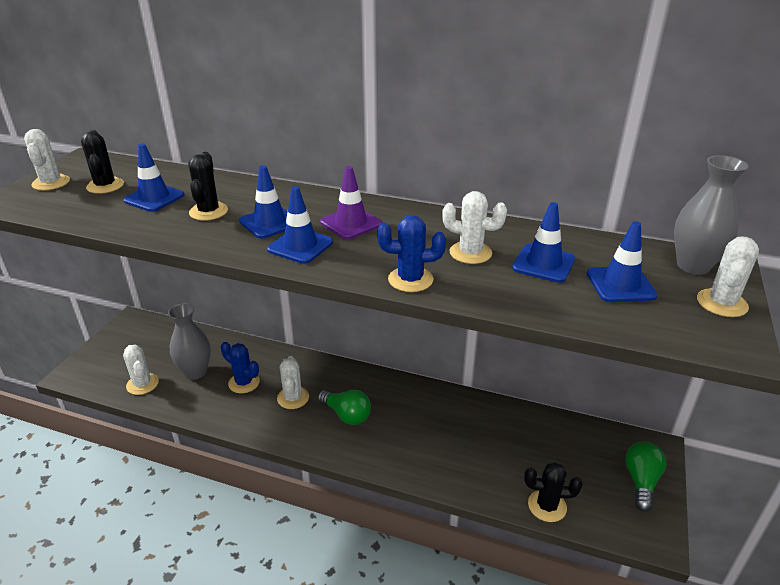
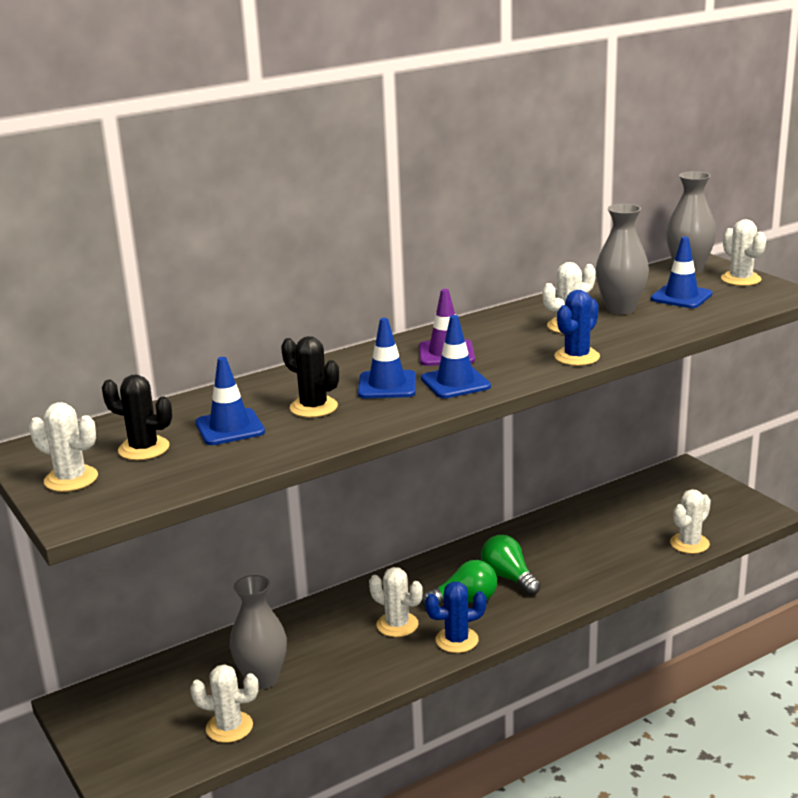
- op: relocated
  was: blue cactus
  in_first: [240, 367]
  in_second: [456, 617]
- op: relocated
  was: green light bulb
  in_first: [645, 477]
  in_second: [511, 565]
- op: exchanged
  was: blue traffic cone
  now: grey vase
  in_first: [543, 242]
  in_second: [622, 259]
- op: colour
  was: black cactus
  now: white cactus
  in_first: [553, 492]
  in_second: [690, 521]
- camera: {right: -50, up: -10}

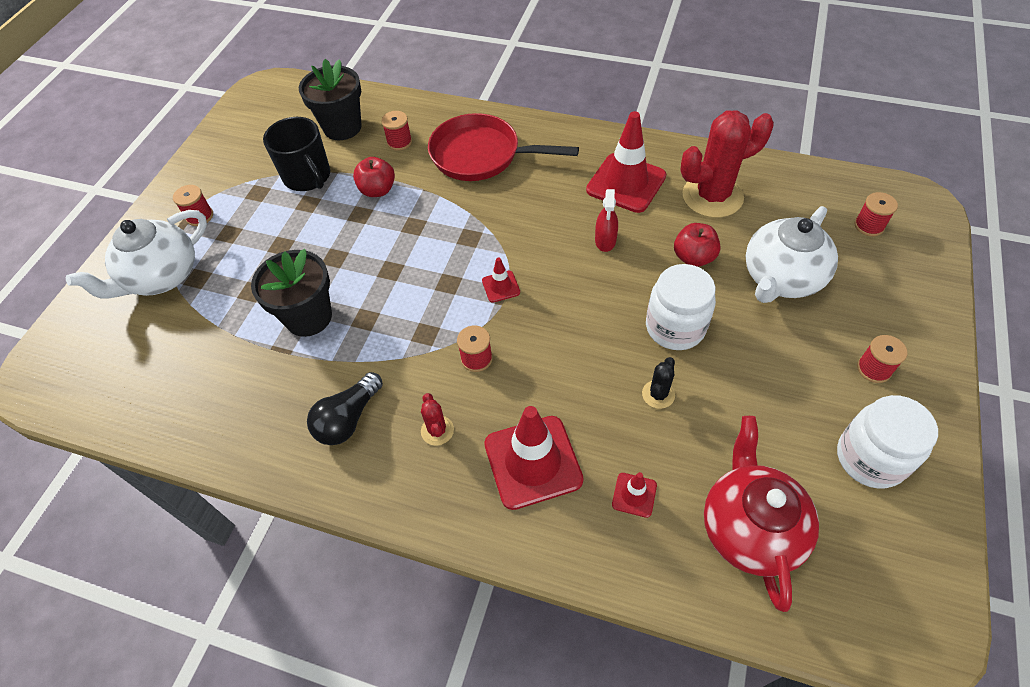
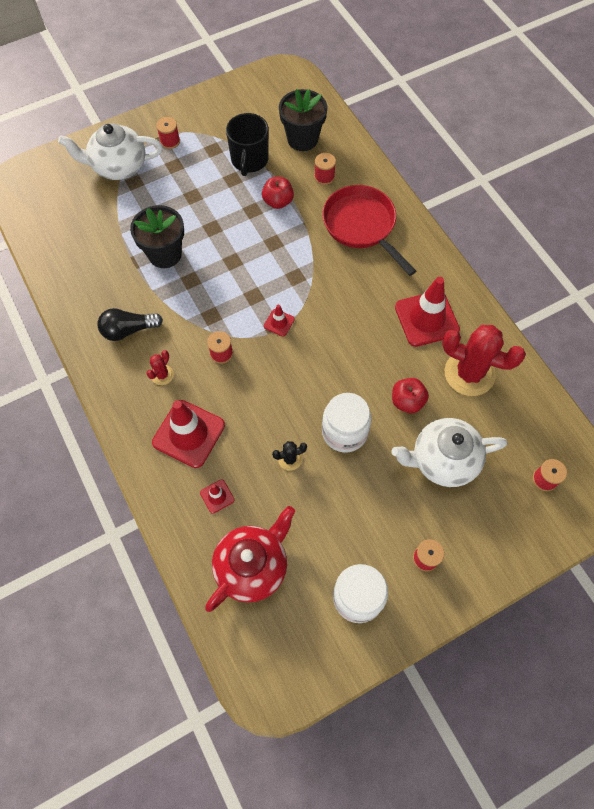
- op: missing
  was: red spray bottle
  in_first: [606, 220]
- camera: {right: 40, up: 10}

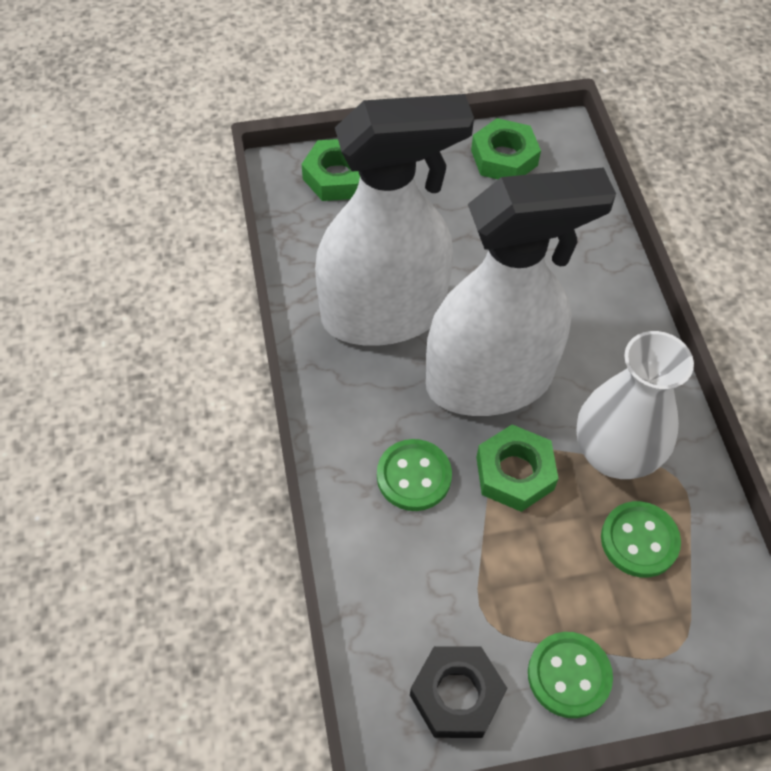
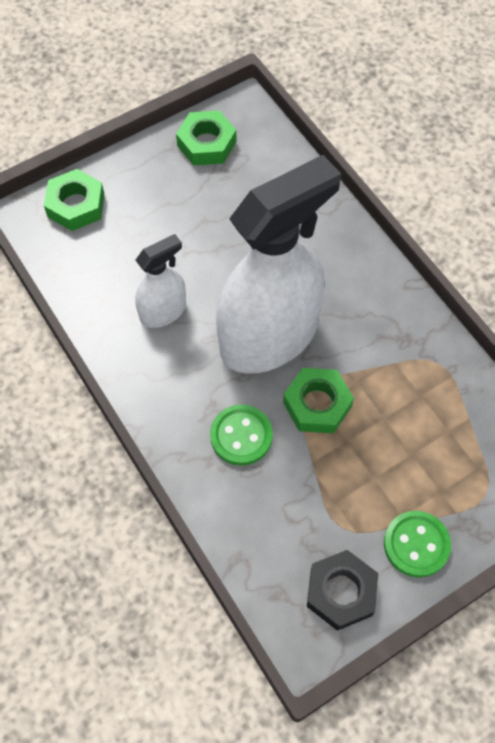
- op: missing
  was: white vase
  in_first: [635, 405]
- op: missing
  was: green button
  in_first: [641, 539]
- op: size
  was: white spray bottle
  in_first: [394, 220]
  in_second: [160, 281]
  ratio: 0.47
- camera: {right: -20, up: 5}

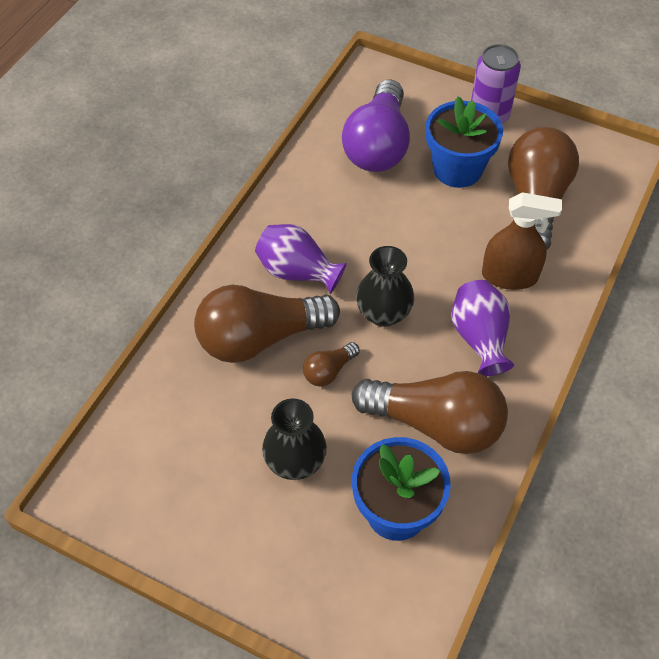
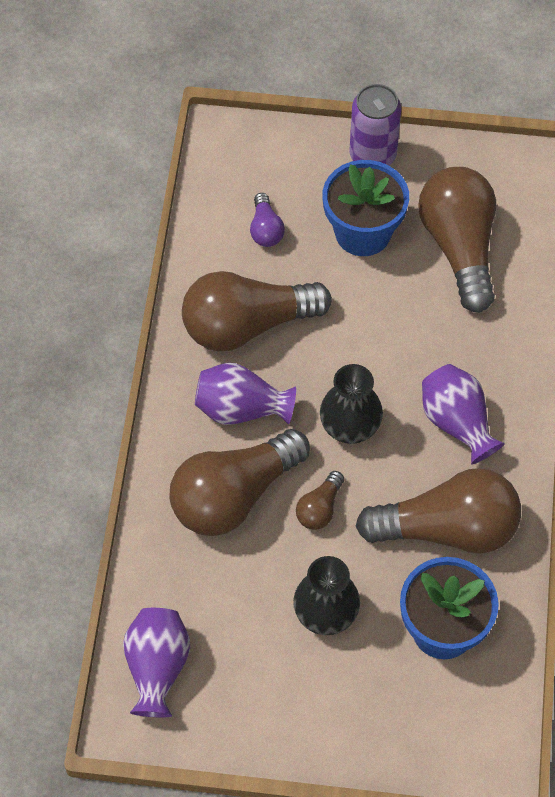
- op: missing
  was: brown spray bottle
  in_first: [522, 241]
- op: appeared
  now: purple vase
  in_second: [157, 662]
- op: appeared
  now: brown light bulb
  in_second: [257, 311]
- op: size
  was: purple light bulb
  in_first: [376, 126]
  in_second: [267, 220]
  ratio: 0.45
- camera: {right: -20, up: 5}

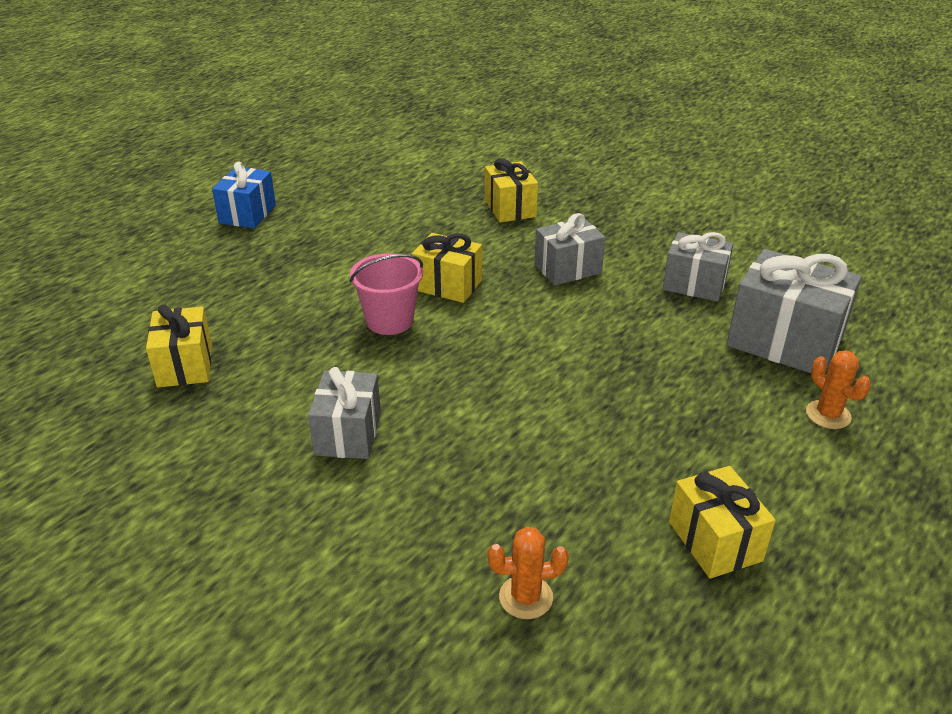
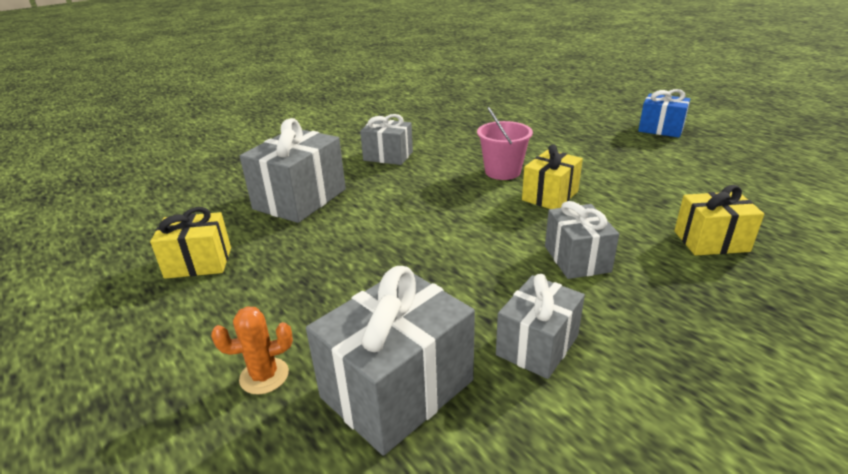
- op: missing
  was: yellow gift
  in_first: [179, 346]
- op: missing
  was: orange cactus
  in_first: [528, 573]
- op: appeared
  now: grey gift
  in_second: [293, 170]
- camera: {right: 105, up: -5}

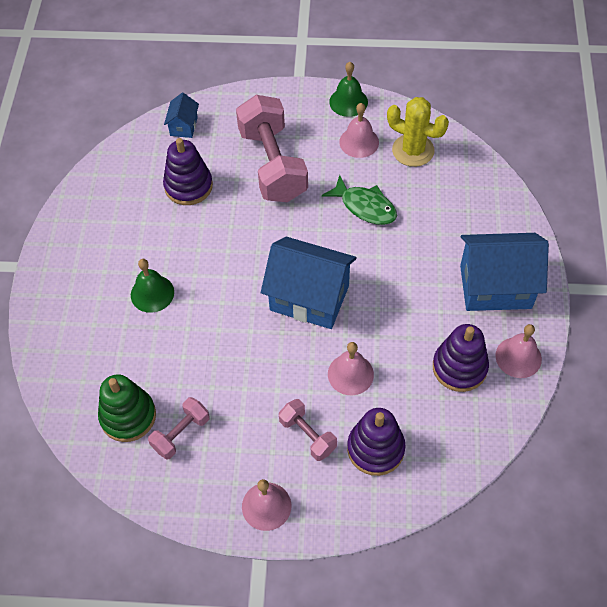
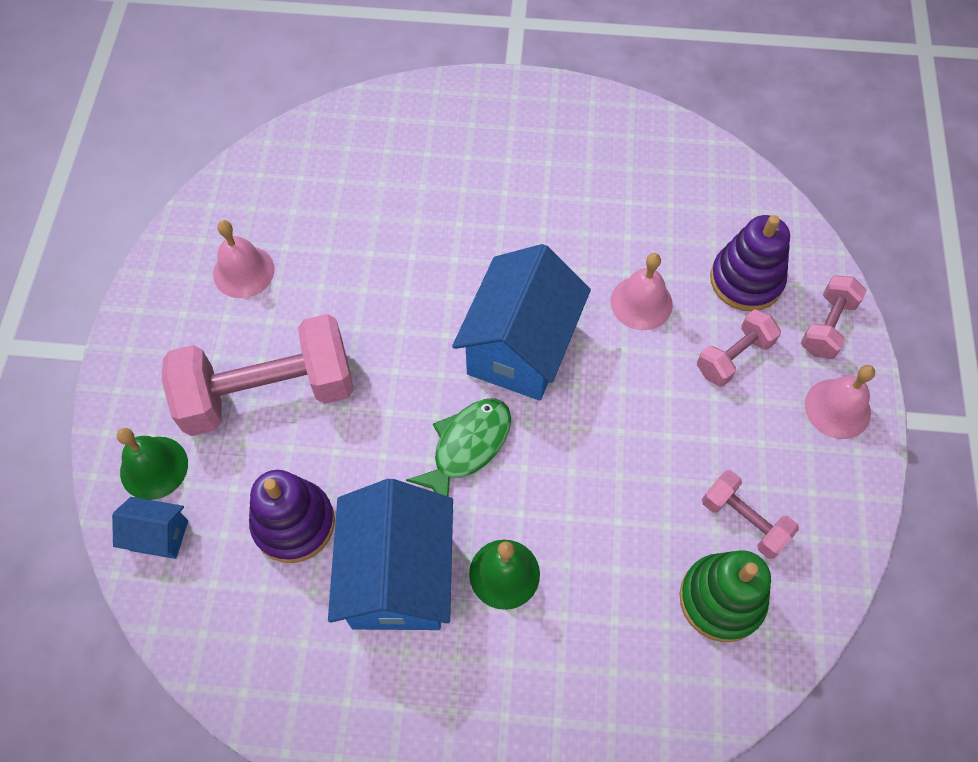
- op: missing
  was: yellow cactus
  in_first: [418, 132]
- op: missing
  was: purple stacking toy
  in_first: [461, 358]
- op: missing
  was: pink bell
  in_first: [518, 351]
- op: appeared
  now: pink dumbbell
  in_second: [834, 317]
- op: relocated
  was: green fish
  in_first: [359, 200]
  in_second: [458, 447]
- op: relocated
  was: green bell
  in_first: [348, 89]
  in_second: [152, 464]
- op: relocated
  was: blue house
  in_first: [504, 272]
  in_second: [390, 554]
- camera: {right: -90, up: 5}

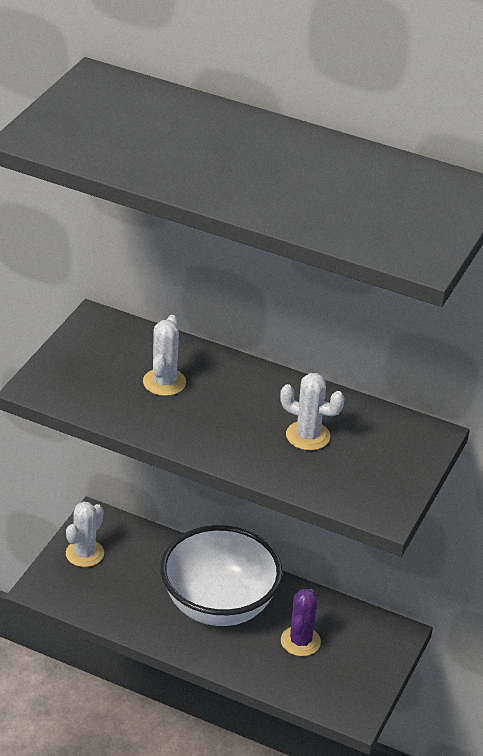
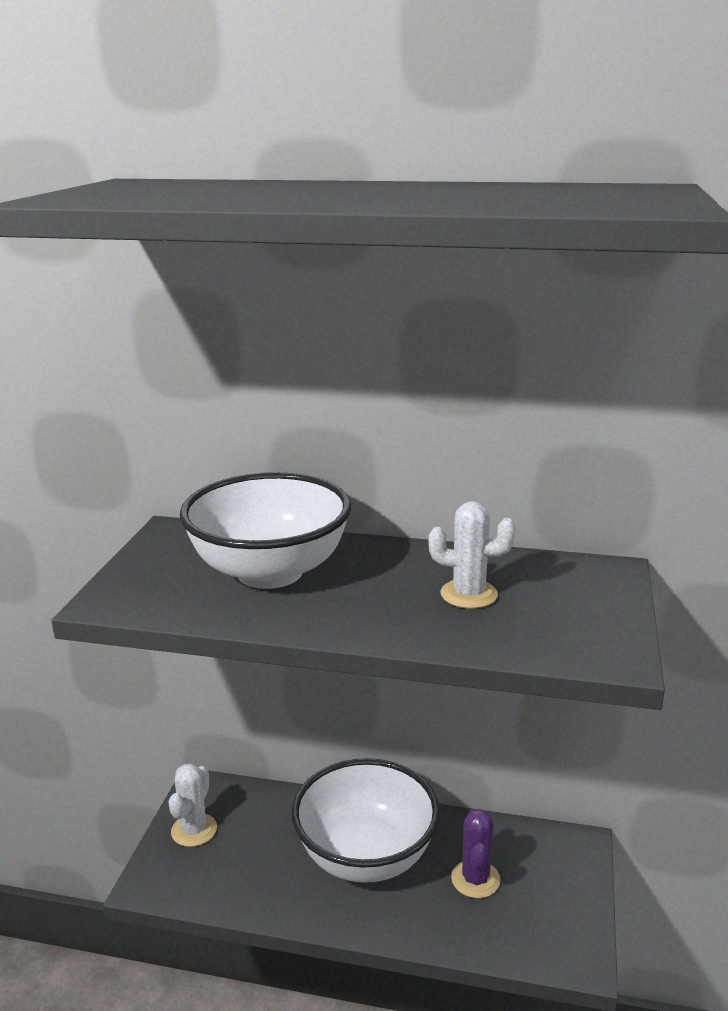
- op: exchanged
  was: white cactus
  now: white bowl
  in_first: [164, 355]
  in_second: [265, 530]
- camera: {right: -10, up: -15}

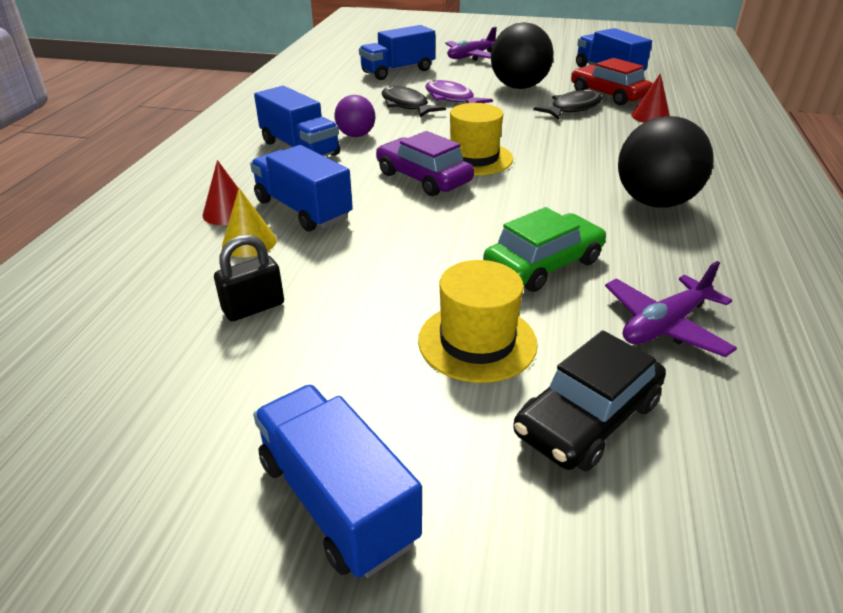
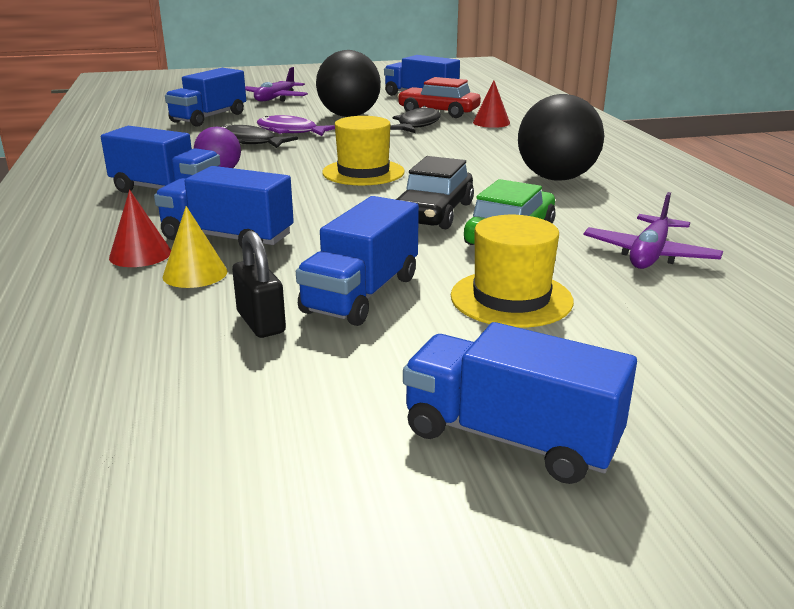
- op: missing
  was: purple car
  in_first: [425, 163]
- op: appeared
  now: blue truck
  in_second: [357, 261]
- op: relocated
  was: black car
  in_first: [589, 400]
  in_second: [435, 192]
- op: spun
  was: black padlock
  in_first: [249, 277]
  in_second: [259, 284]
  clockwise: -60
- camera: {right: -25, up: -10}

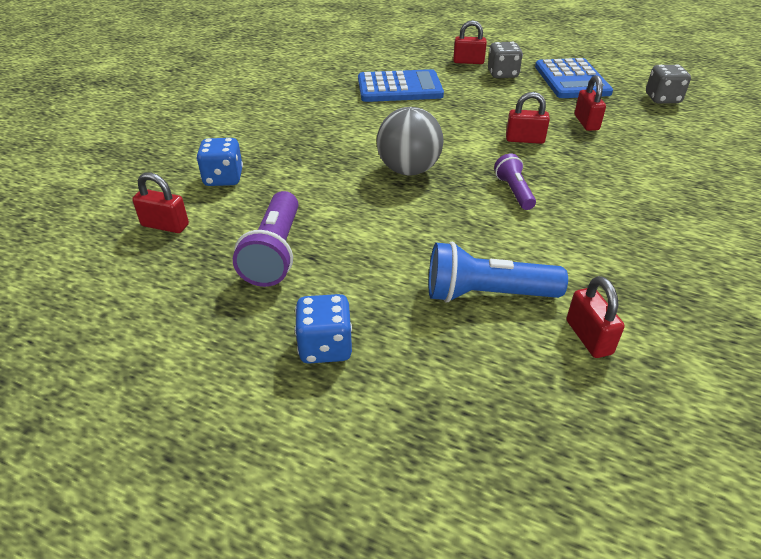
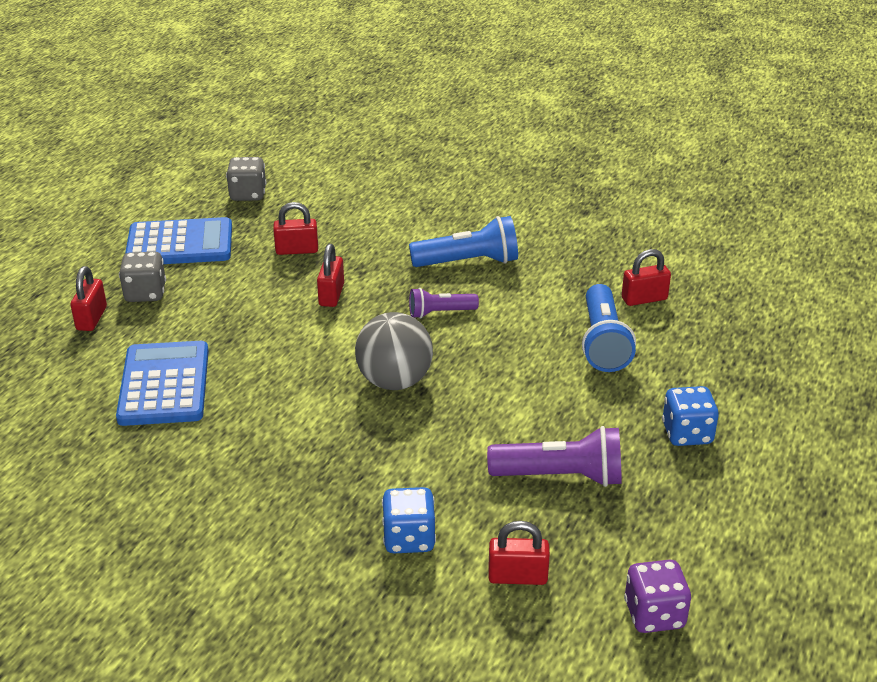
- op: appeared
  now: blue flashlight
  in_second: [463, 241]
- op: appeared
  now: purple dice
  in_second: [657, 596]
- op: spun
  was: red padlock
  in_first: [160, 202]
  in_second: [519, 553]
  clockwise: 75
- camera: {right: -90, up: -5}

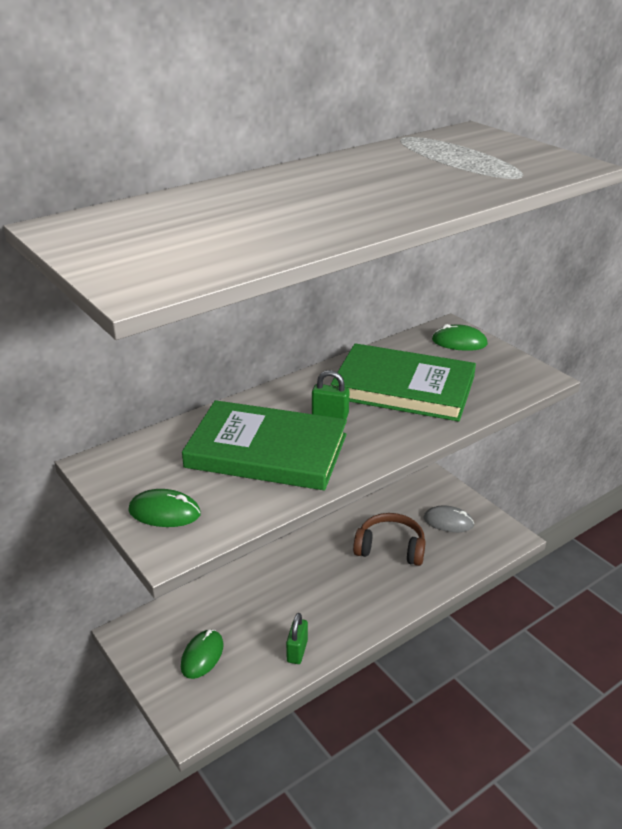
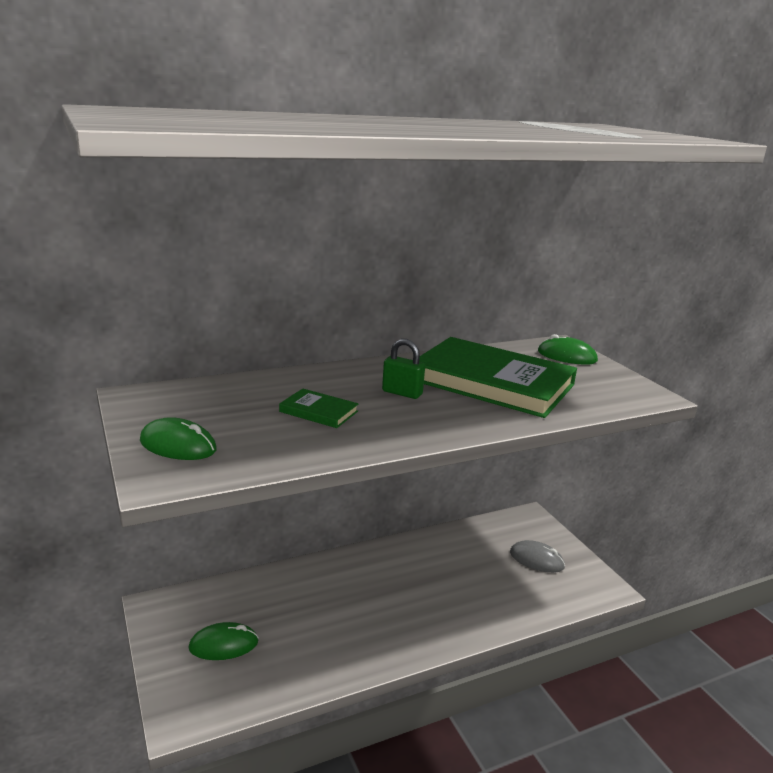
- op: missing
  was: green padlock
  in_first: [297, 638]
- op: missing
  was: brown headphones
  in_first: [389, 539]
- op: spun
  was: green mouse
  in_first: [202, 654]
  in_second: [223, 641]
  clockwise: 45
- op: size
  was: green book
  in_first: [264, 445]
  in_second: [318, 408]
  ratio: 0.42
- camera: {right: 10, up: -10}

